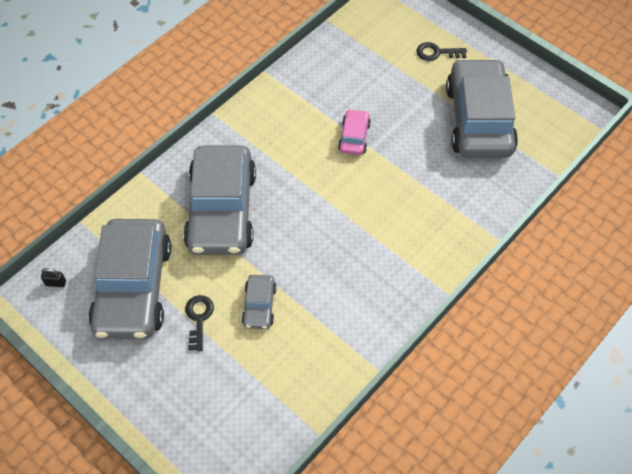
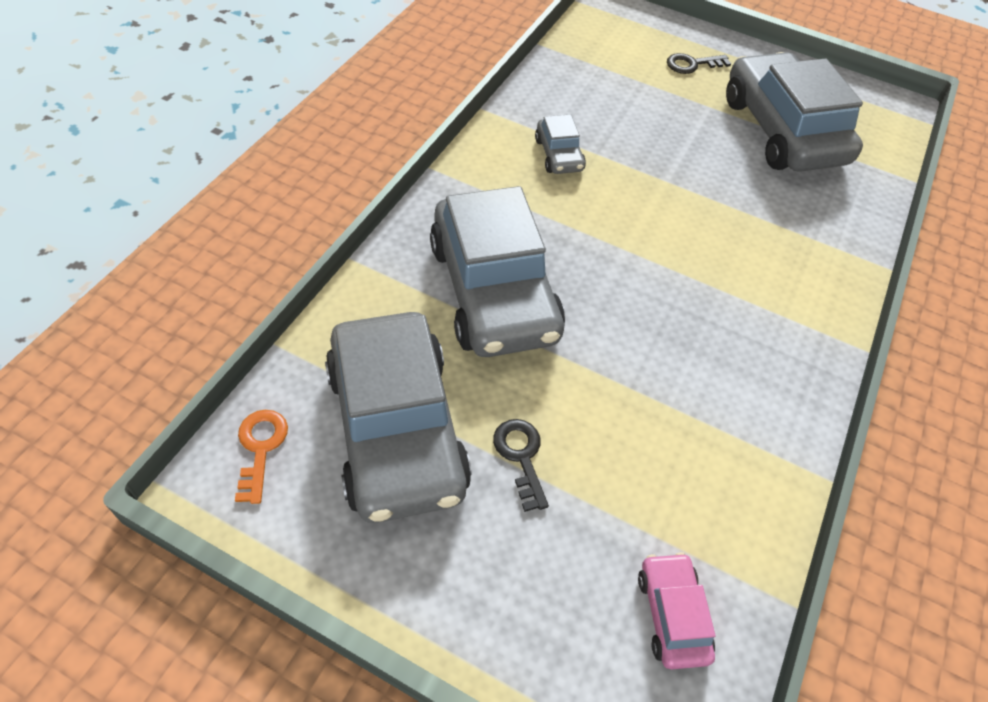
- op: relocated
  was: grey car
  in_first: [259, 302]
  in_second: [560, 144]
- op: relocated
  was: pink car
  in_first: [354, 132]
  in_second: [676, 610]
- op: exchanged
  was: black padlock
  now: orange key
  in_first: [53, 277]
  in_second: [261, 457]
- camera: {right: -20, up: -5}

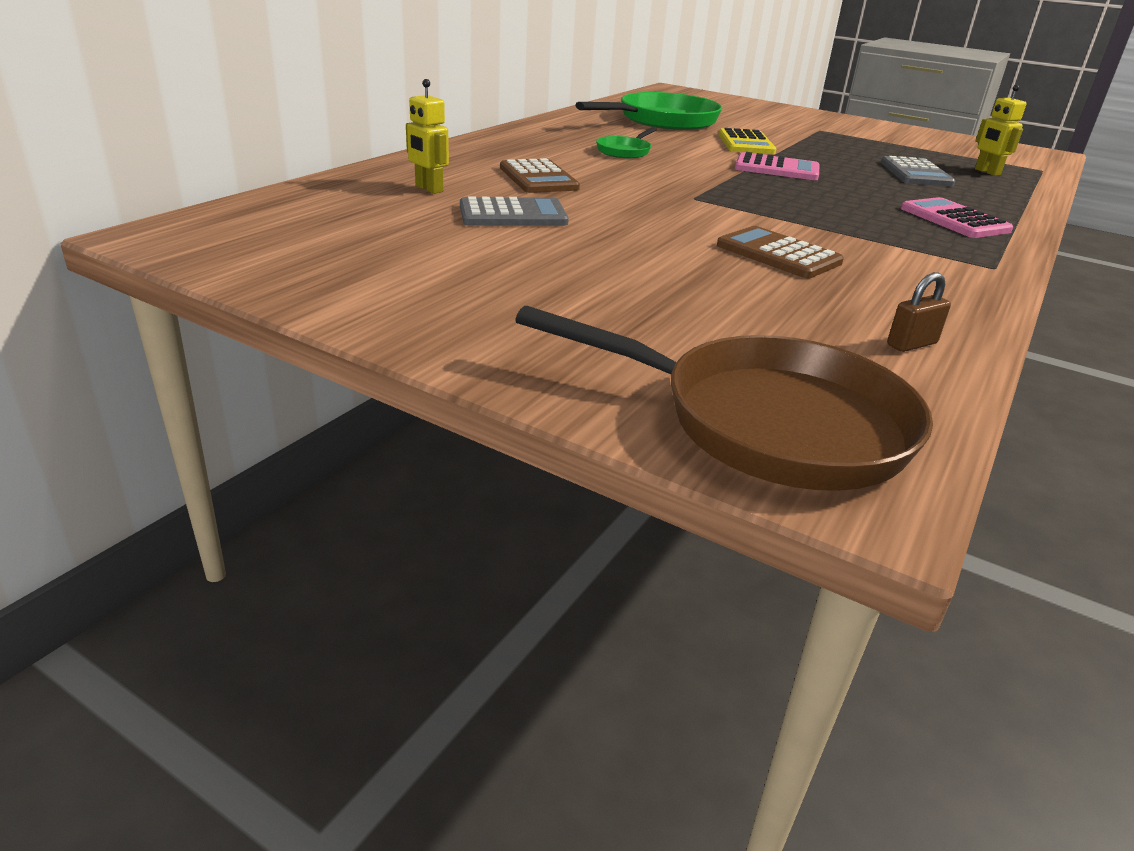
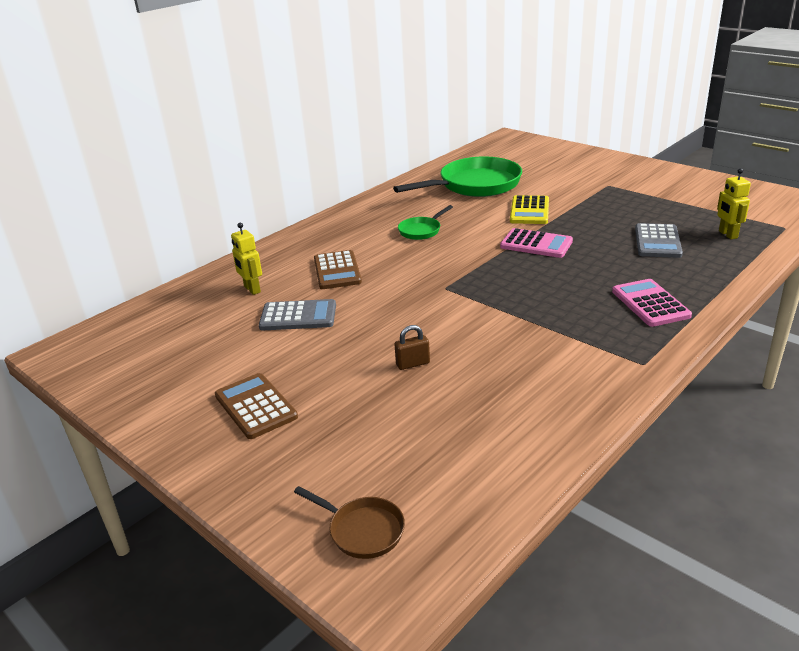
- op: relocated
  was: brown calculator
  in_first: [780, 252]
  in_second: [256, 406]
- op: relocated
  was: brown padlock
  in_first: [919, 312]
  in_second: [412, 347]
- op: size
  was: brown pan
  in_first: [724, 398]
  in_second: [349, 522]
  ratio: 0.47
- camera: {right: 15, up: 0}

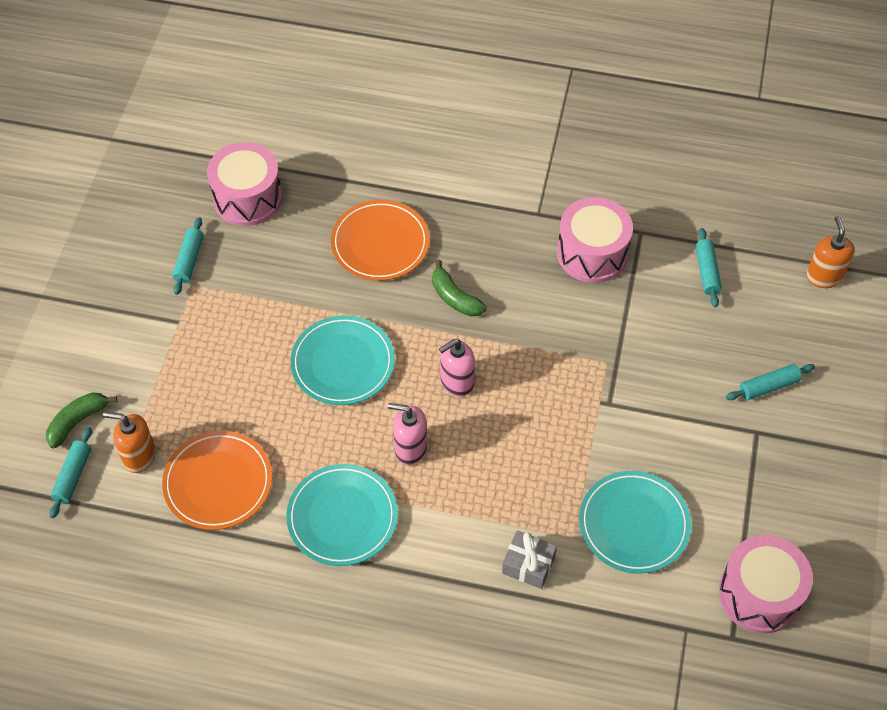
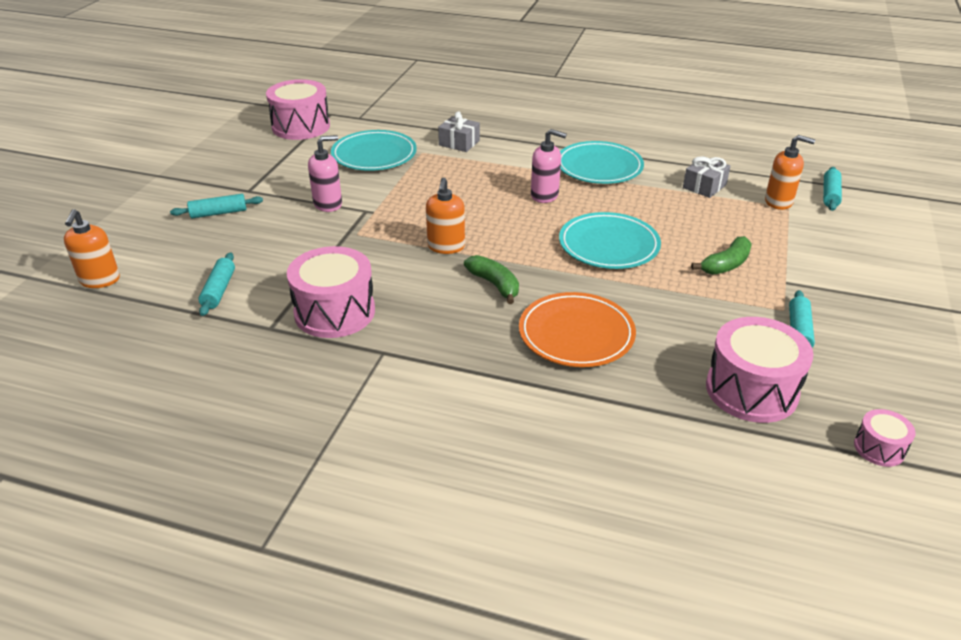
- op: appeared
  now: orange soap dispenser
  in_second: [445, 216]
- op: appeared
  now: pink drum
  in_second: [884, 438]
- op: relocated
  was: green banana
  in_first: [81, 420]
  in_second: [721, 255]
- op: relocated
  was: pink soap dispenser
  in_first: [457, 368]
  in_second: [325, 173]
- op: exchanged
  was: orange plate
  now: grey gift
  in_first: [217, 480]
  in_second: [706, 177]
- camera: {right: -175, up: -20}

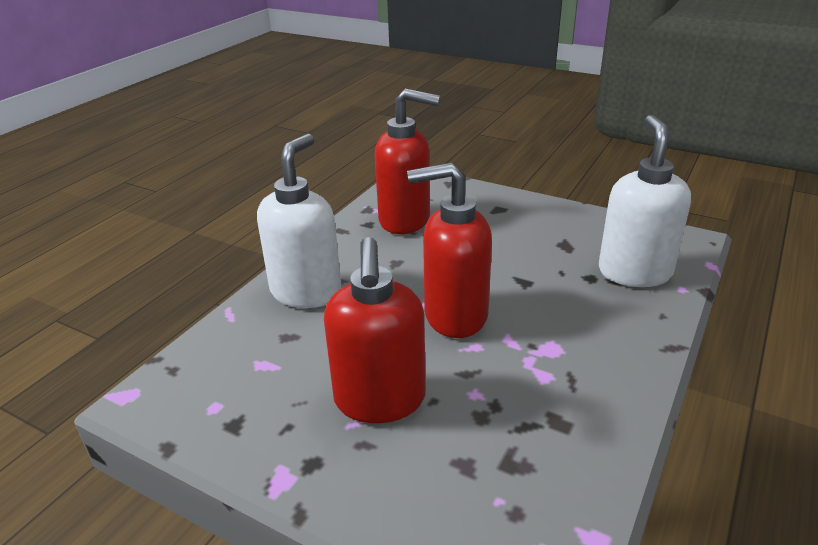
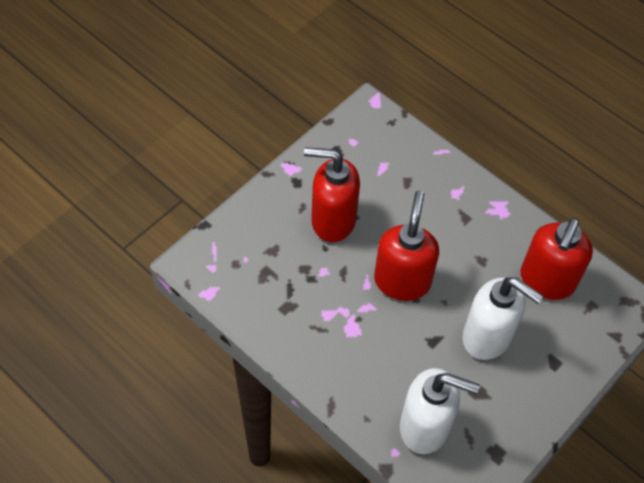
- op: relocated
  was: white soap dispenser
  in_first: [299, 221]
  in_second: [502, 318]
- camera: {right: 100, up: 25}

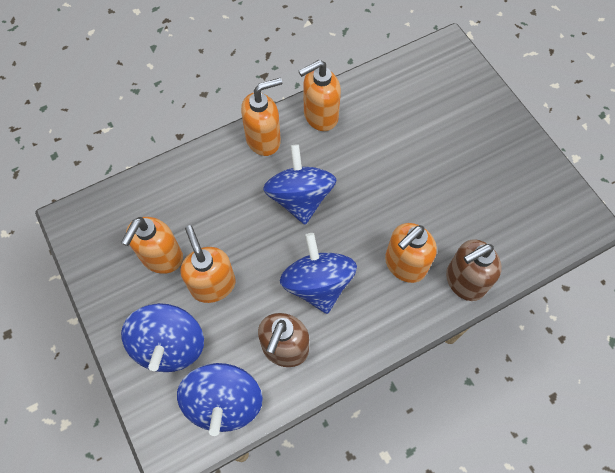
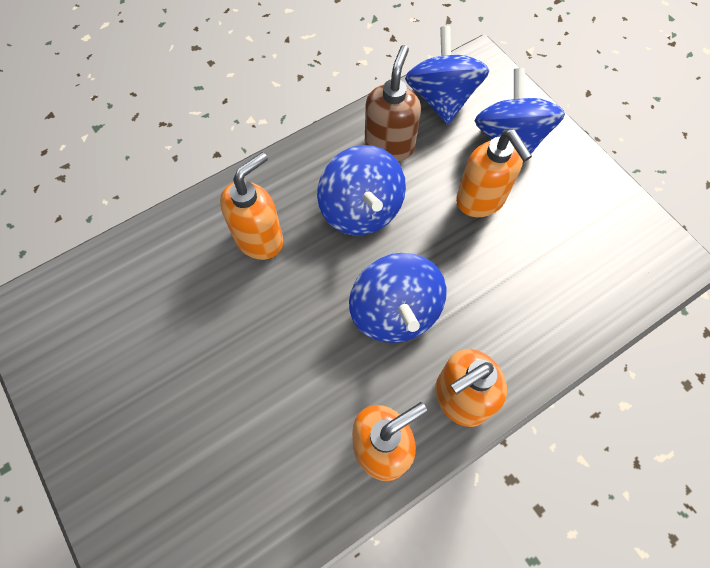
- op: missing
  was: orange soap dispenser
  in_first: [152, 245]
- op: missing
  was: brown soap dispenser
  in_first: [474, 270]
- camera: {right: 175, up: 0}

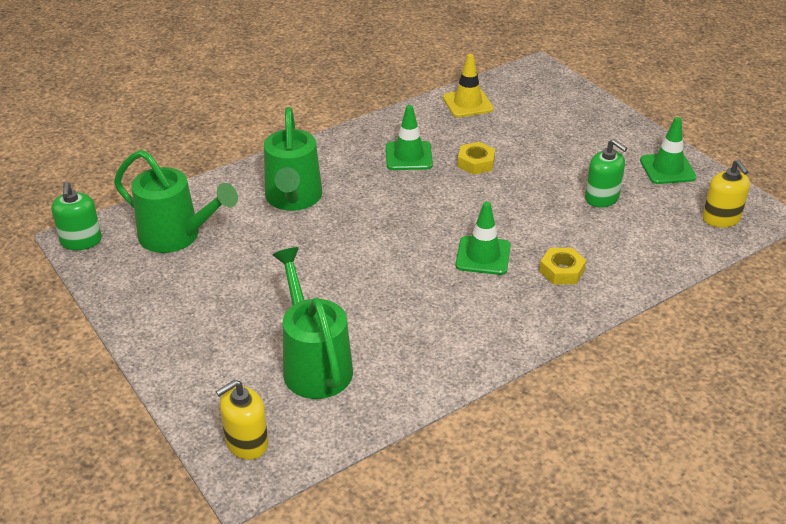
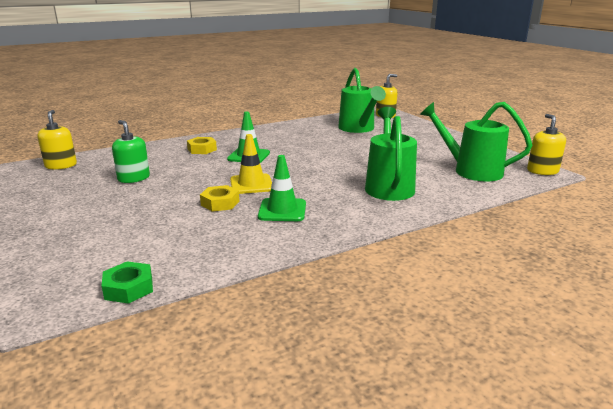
- op: missing
  was: green traffic cone
  in_first: [668, 150]
- op: appeared
  now: green nut
  in_second: [127, 282]
- op: relocated
  was: yellow traffic cone
  in_first: [468, 85]
  in_second: [251, 164]
- op: colour
  was: green soap dispenser
  now: yellow soap dispenser
  in_first: [76, 216]
  in_second: [546, 144]
- camera: {right: -175, up: -15}

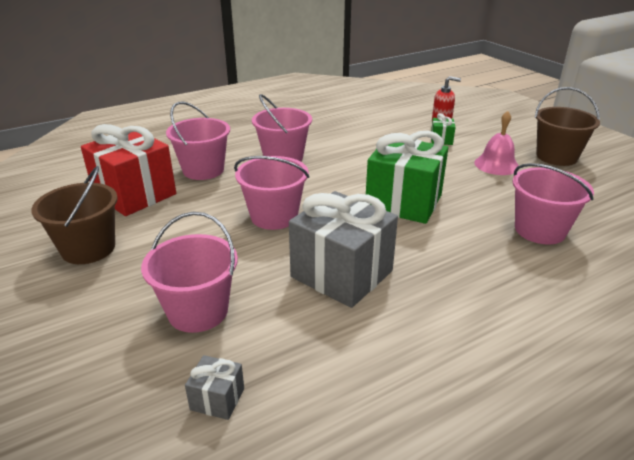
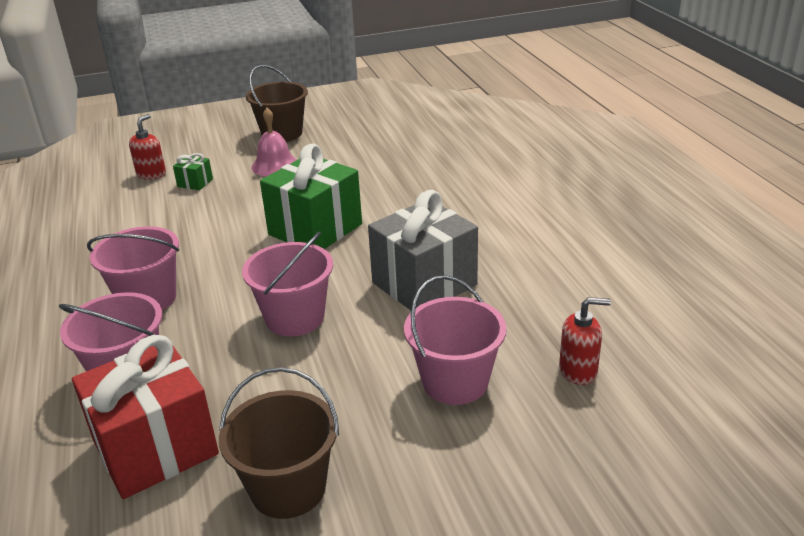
- op: missing
  was: pink bucket
  in_first: [553, 203]
- op: exchanged
  was: grey gift
  now: red soap dispenser
  in_first: [214, 387]
  in_second: [585, 341]
- camera: {right: -75, up: 0}

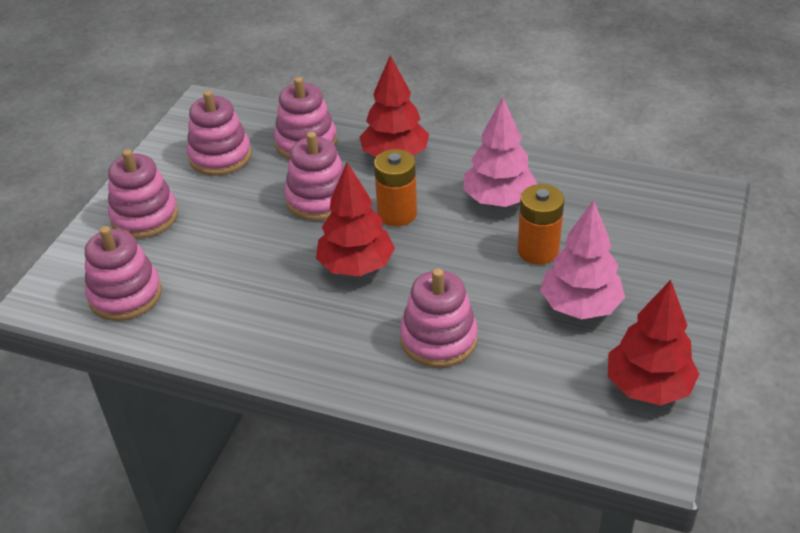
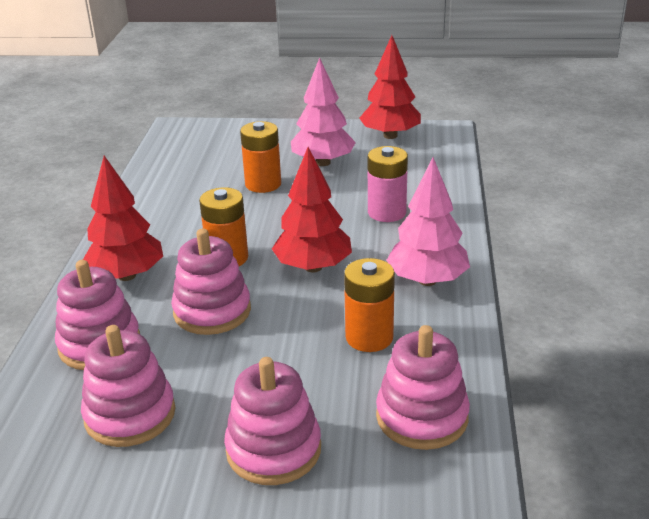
- op: appeared
  now: orange battery
  in_second: [369, 305]
- op: relocated
  was: pink tree
  in_first: [500, 152]
  in_second: [428, 221]
- op: exchanged
  was: pink stacking toy
  now: pink battery
  in_first: [439, 318]
  in_second: [388, 184]
- camera: {right: -105, up: -10}

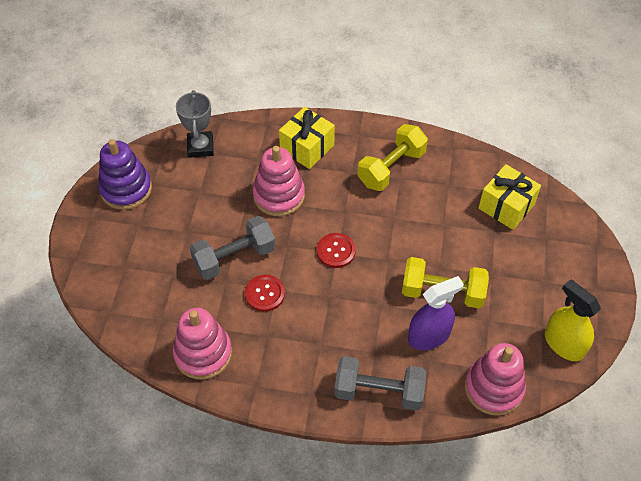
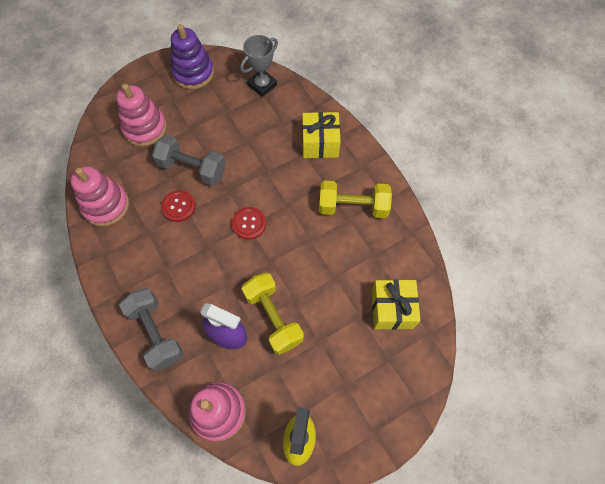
- op: relocated
  was: pink stacking toy
  in_first: [279, 181]
  in_second: [141, 115]
- camera: {right: 50, up: 10}

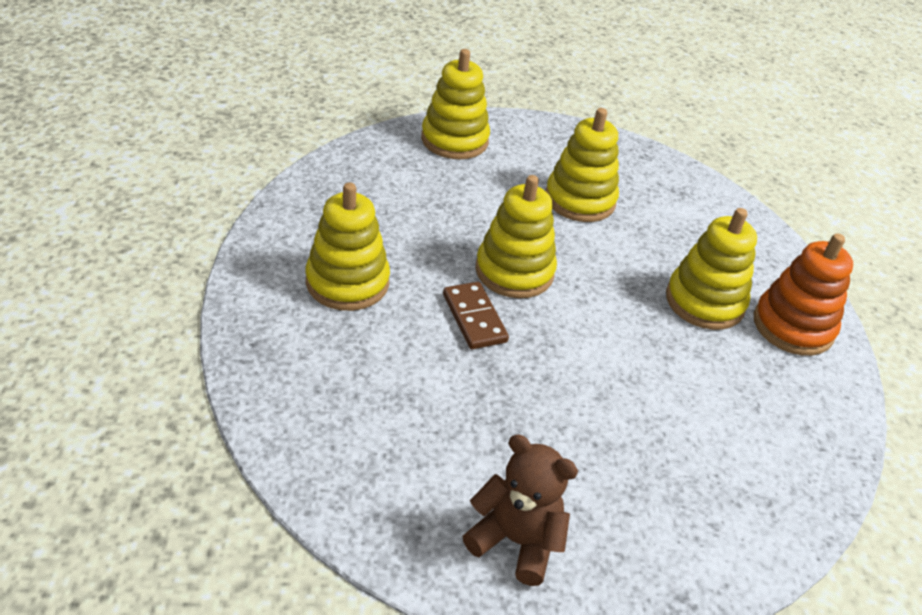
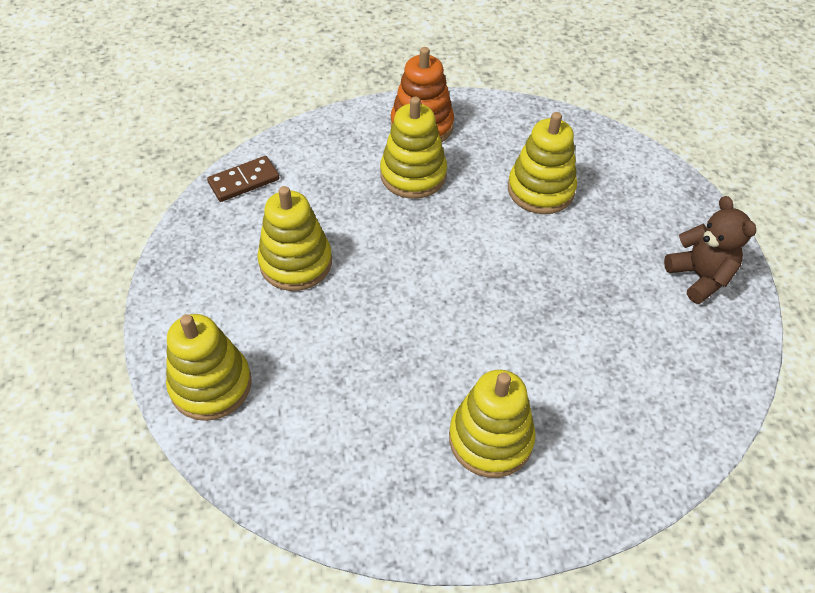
- op: relocated
  was: brown domino
  in_first: [476, 315]
  in_second: [243, 179]
- op: relocated
  was: yellow stacking toy
  in_first: [516, 236]
  in_second: [542, 163]
- op: spun
  was: brown teddy bear
  in_first: [520, 510]
  in_second: [710, 250]
  clockwise: 135
- camera: {right: -95, up: 10}

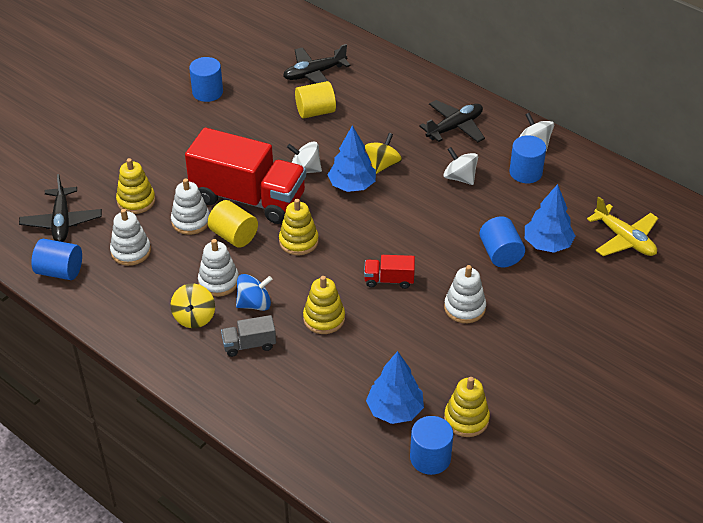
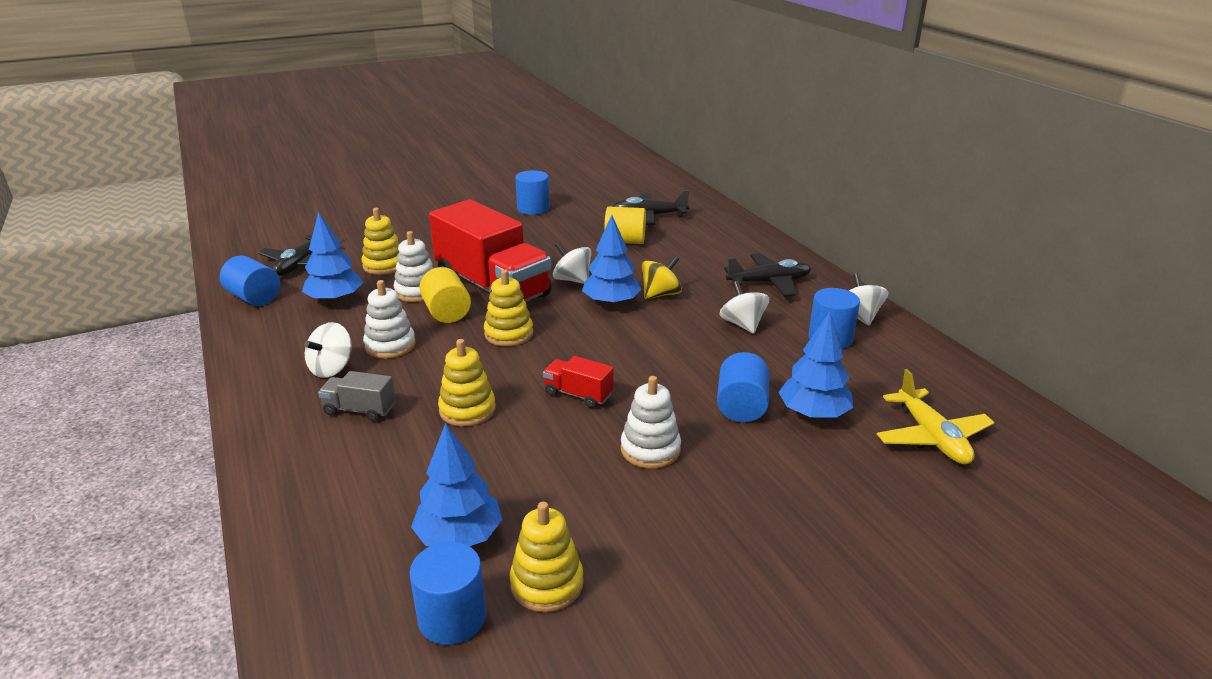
- op: missing
  was: blue spinning top
  in_first: [254, 292]
- op: exchanged
  was: white stacking toy
  now: blue tree
  in_first: [130, 237]
  in_second: [332, 257]
- op: colour
  was: yellow spinning top
  now: white spinning top
  in_first: [193, 306]
  in_second: [328, 350]
- camera: {right: 25, up: -15}

